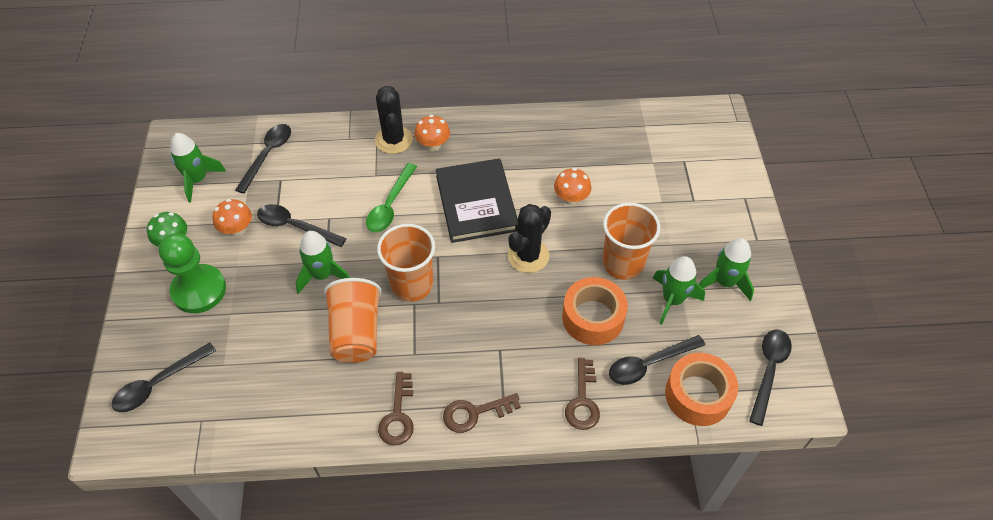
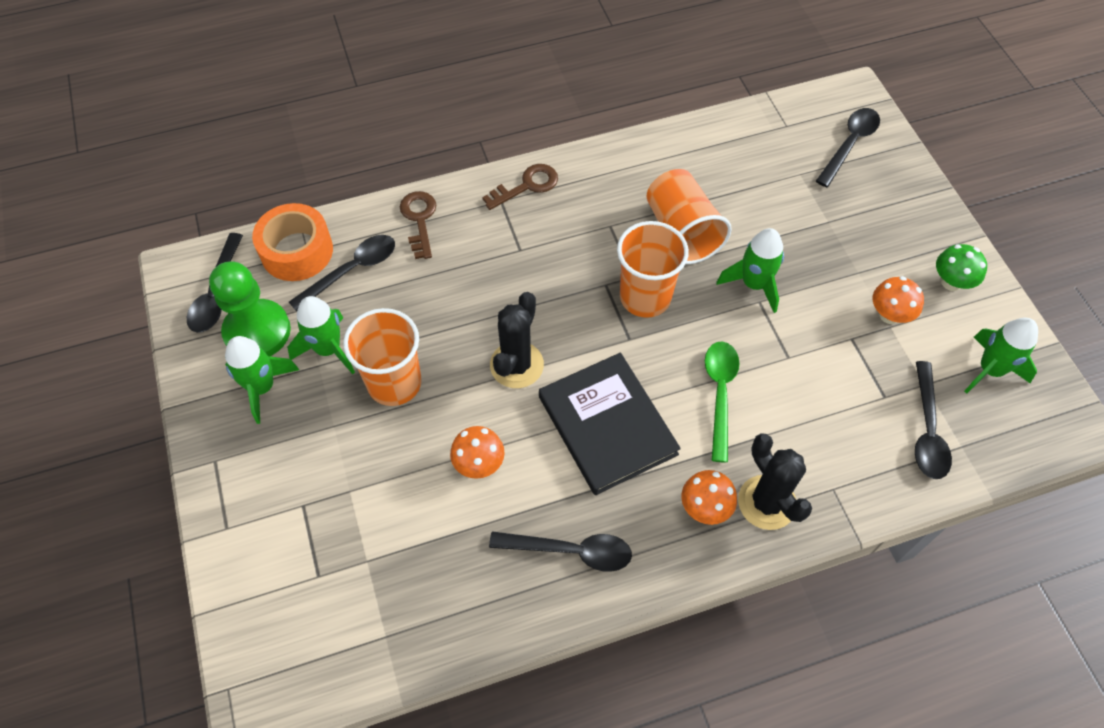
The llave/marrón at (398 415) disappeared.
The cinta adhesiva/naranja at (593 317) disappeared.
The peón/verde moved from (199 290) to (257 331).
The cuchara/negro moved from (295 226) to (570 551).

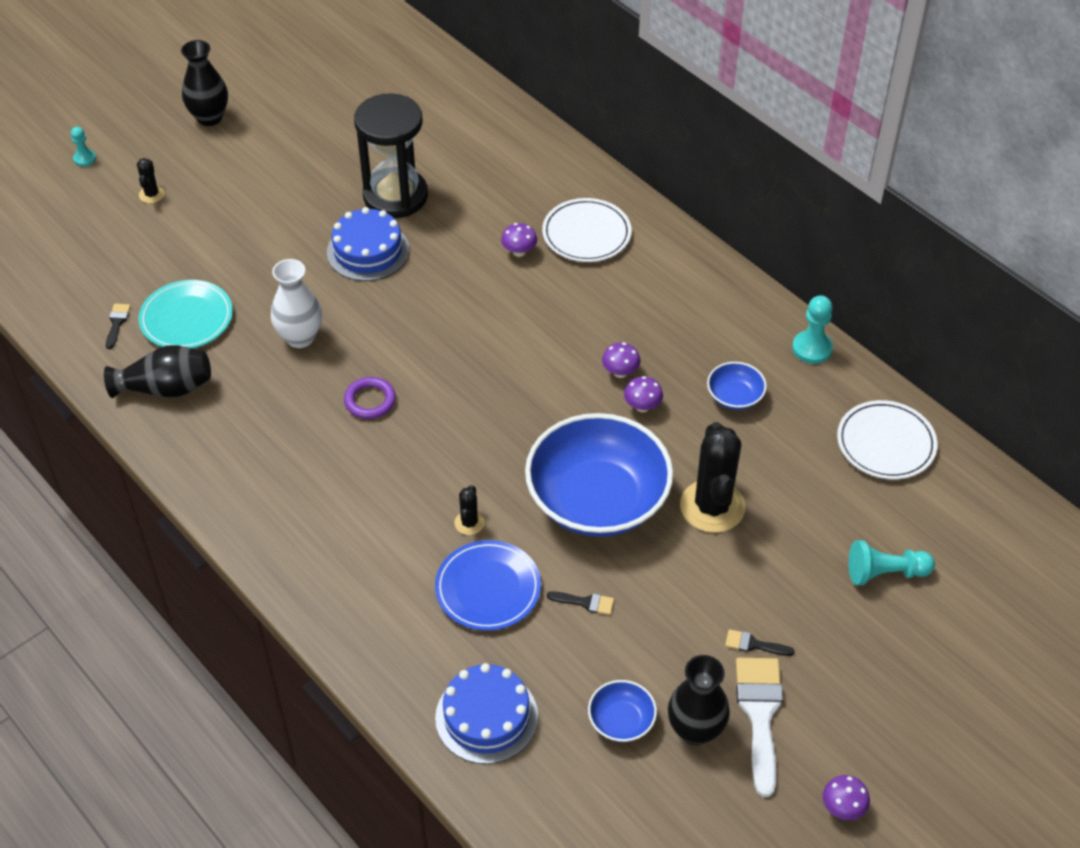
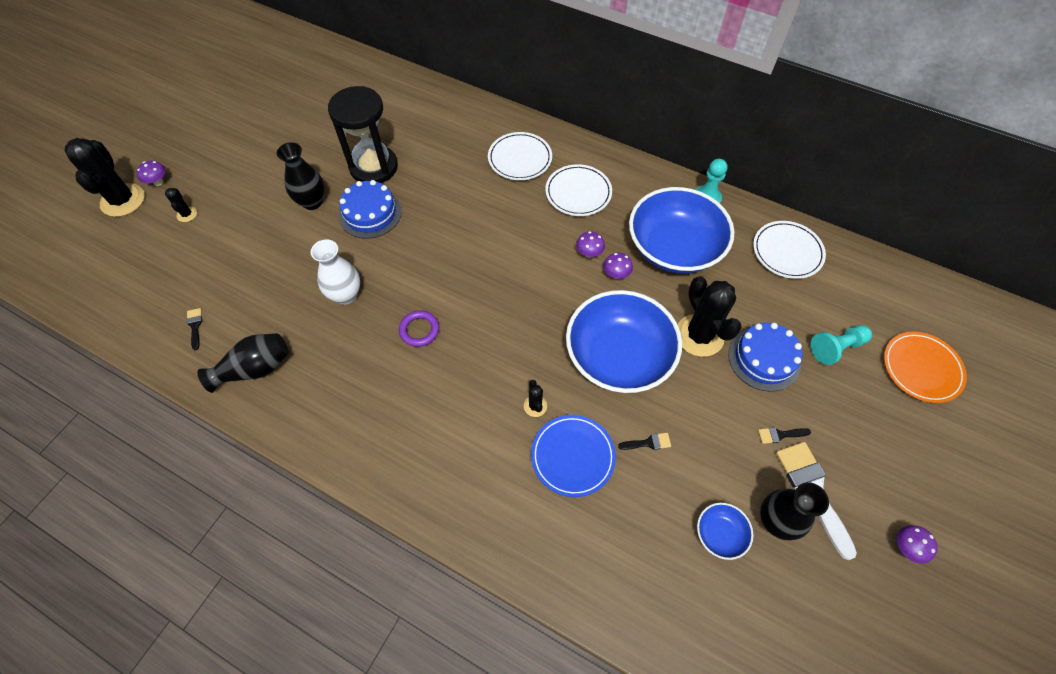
The plato/turquesa at (186 318) disappeared.
The plato/blanco at (578 193) appeared.
The plato/naranja at (921 368) appeared.
The florero/negro moved from (209 117) to (312 202).
The tarta/azul moved from (486 717) to (764 358).
The seta/morado moved from (519 252) to (158 182).
The peón/turquesa at (85 159) was replaced by the cactus/negro at (123 200).
The cuenco/azul at (735 396) changed to 2.34 times the size.

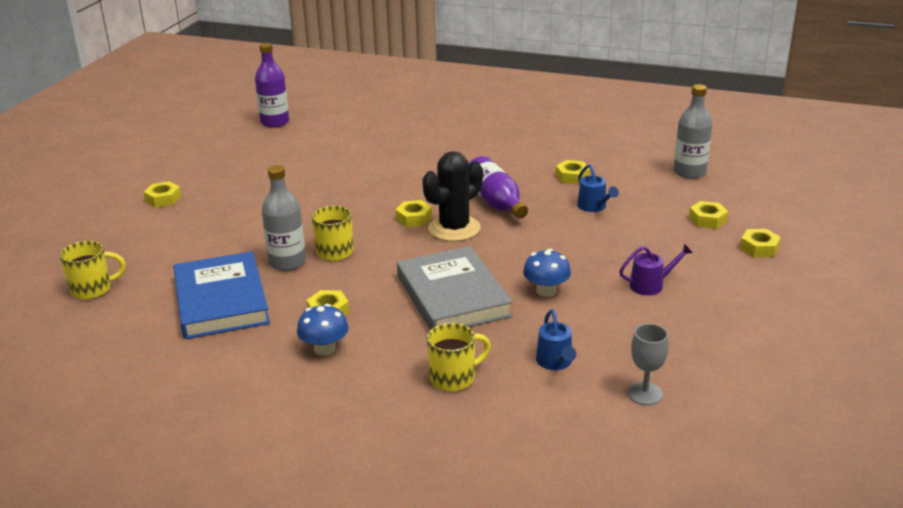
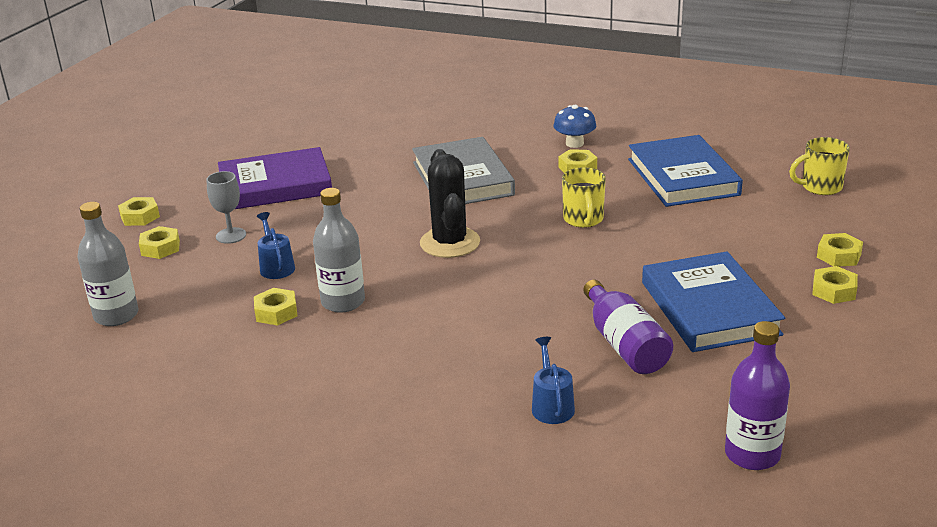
The taza/amarillo at (454 378) disappeared.
The seta/azul at (546 291) disappeared.
The libro/azul at (709 308) appeared.
The botella/gris moved from (287 262) to (343 302).
The tuerca/amarillo moved from (414 218) to (839 255).
The botella/morado moved from (495 202) to (624 344).
The regadera/azul moved from (555 362) to (551 405).
The copa/gris moved from (645 394) to (231 235).
The regadera/morado at (651 285) was replaced by the libro/morado at (275 185).
The cactus/negro at (454 228) turned 60 degrees counterclockwise.

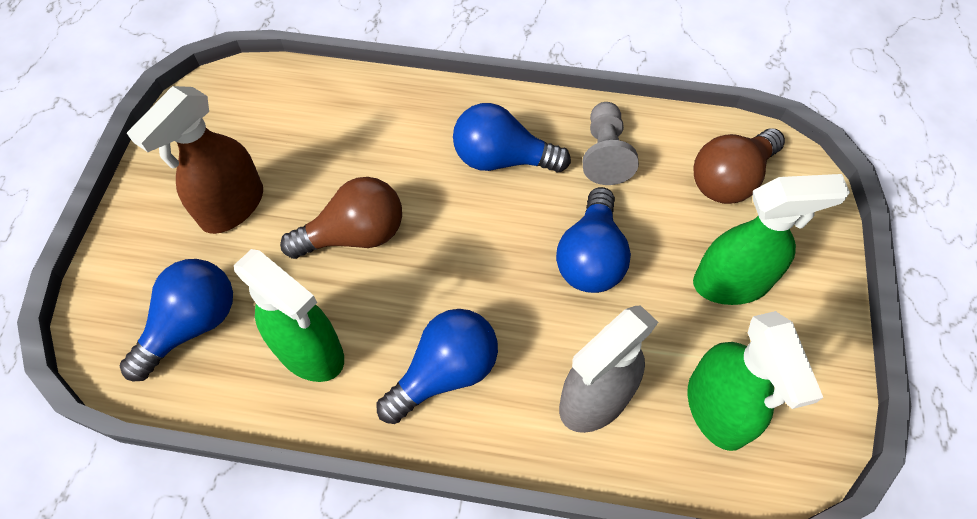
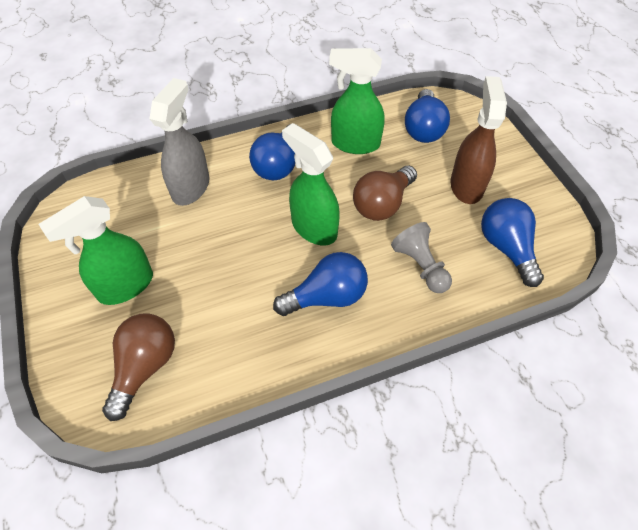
The bombilla/azul moved from (591 257) to (506 248).
The peón/gris moved from (605 154) to (420 266).
The pulverizador/verde moved from (717 410) to (313 228).

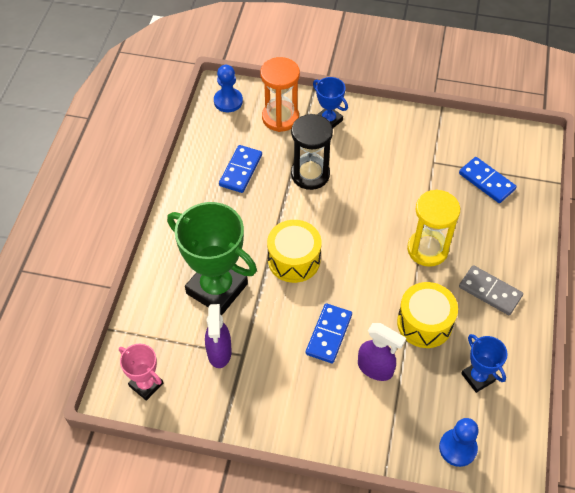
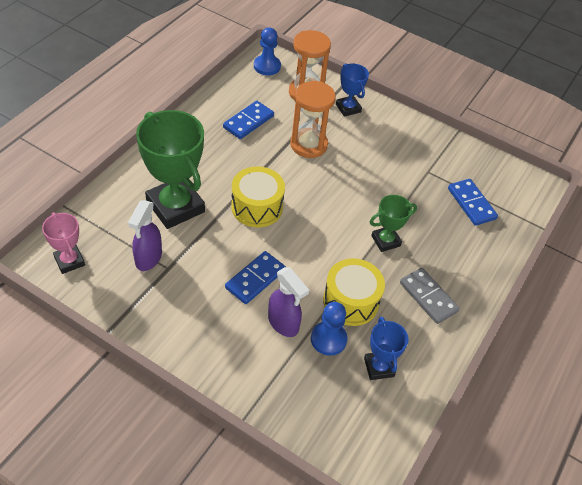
The peón/azul moved from (457 448) to (328 339).
The reloj de arena/amarillo at (427 249) was replaced by the trofeo/verde at (385 241).
The reloj de arena/negro at (310 174) became the reloj de arena/naranja at (308 145).

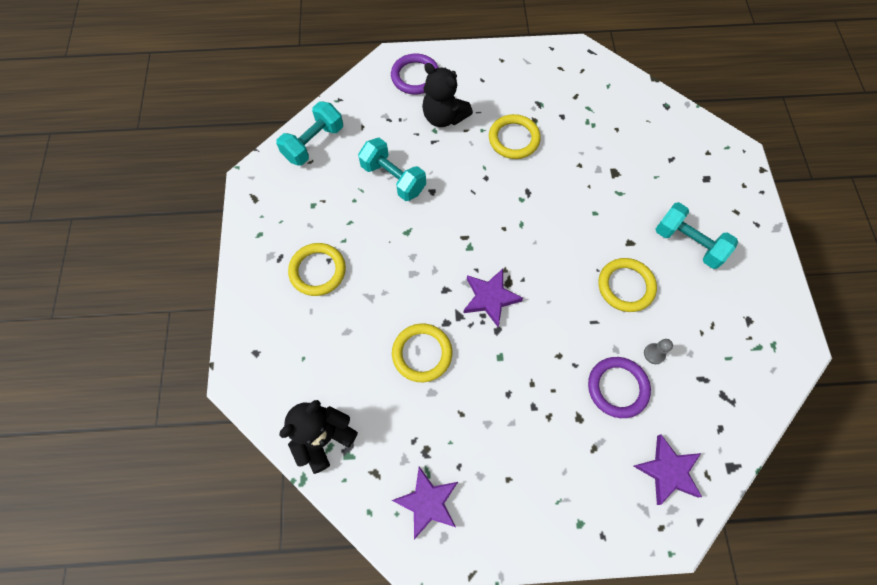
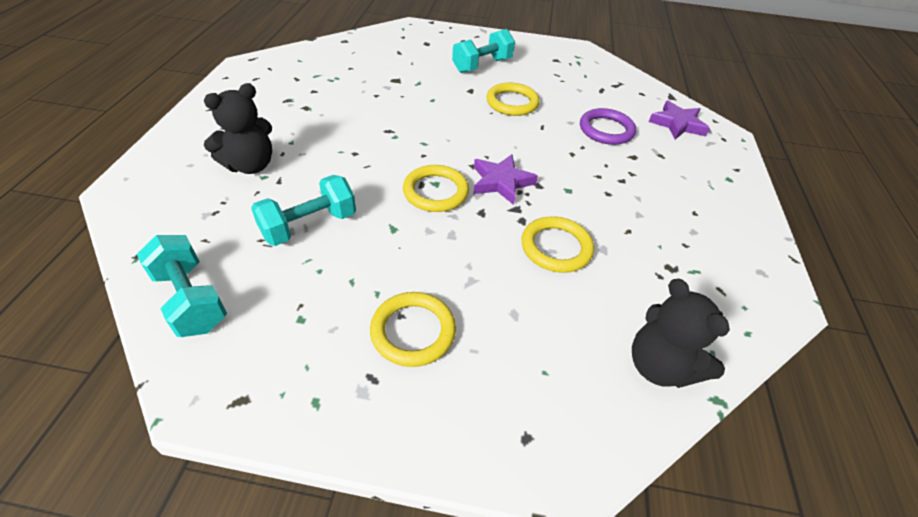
The anillo/morado at (415 76) disappeared.
The estrella/morado at (428 502) disappeared.
The peón/gris at (654 354) disappeared.
The anillo/amarillo moved from (514 139) to (435 192).

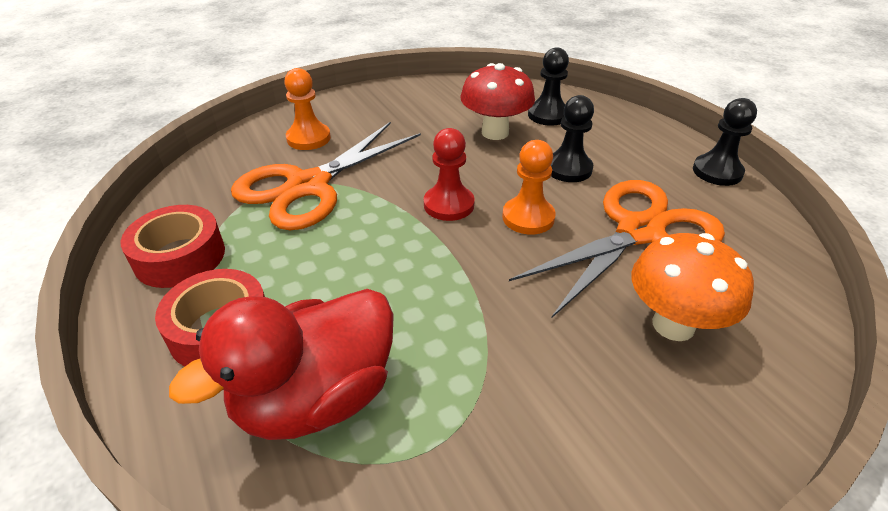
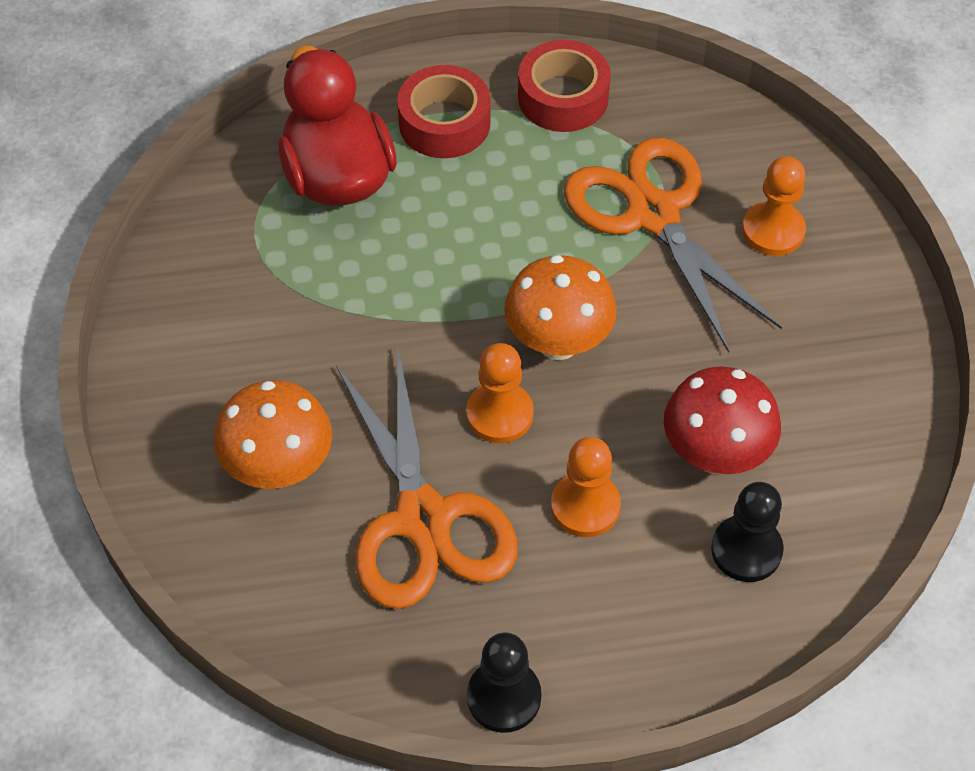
The peón/rojo at (449 205) was replaced by the seta/naranja at (558 342).
The peón/negro at (568 169) became the peón/naranja at (585 506).

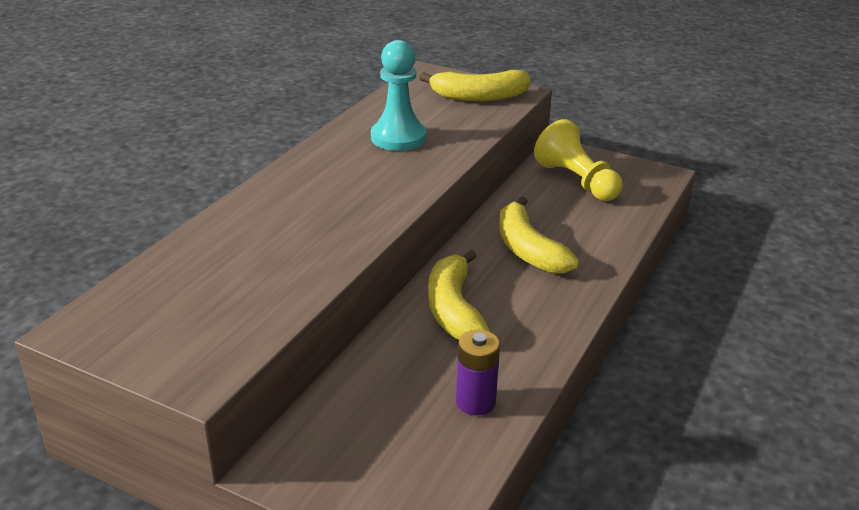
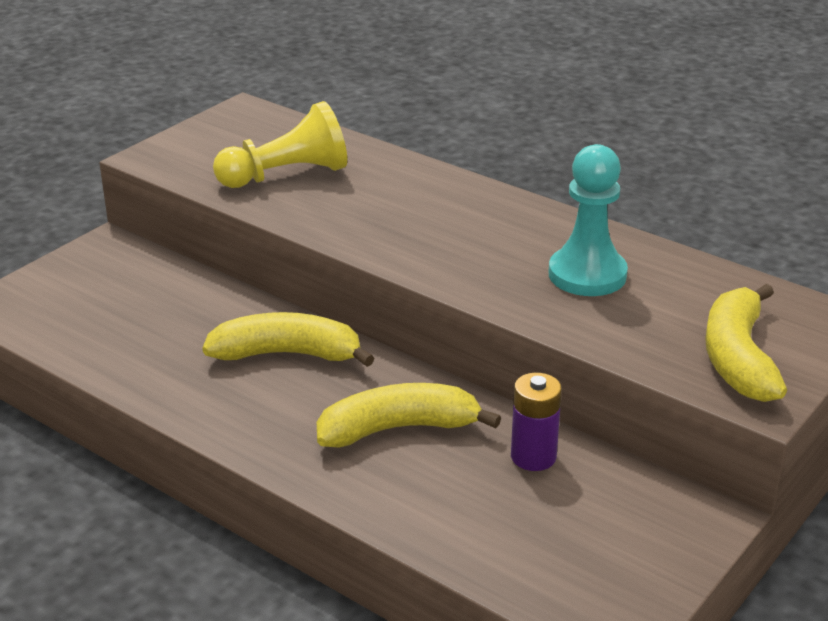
The pila/morado moved from (475 402) to (533 457).
The peón/amarillo moved from (577 181) to (286 175).

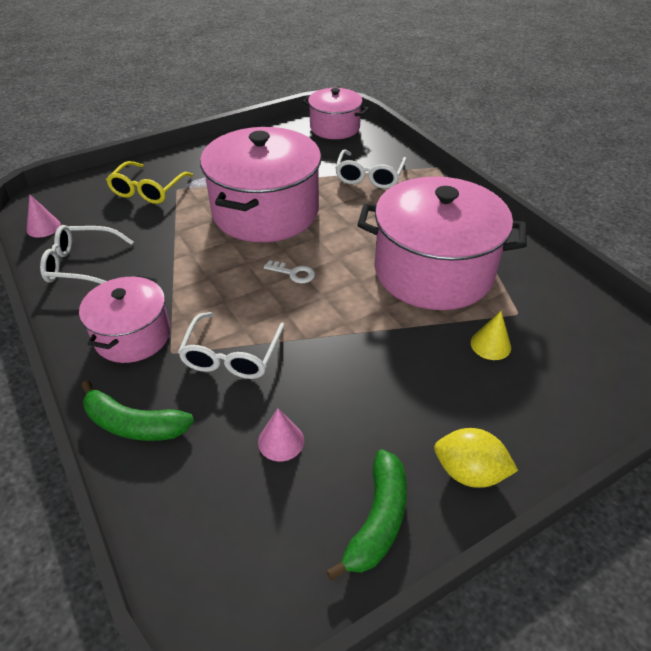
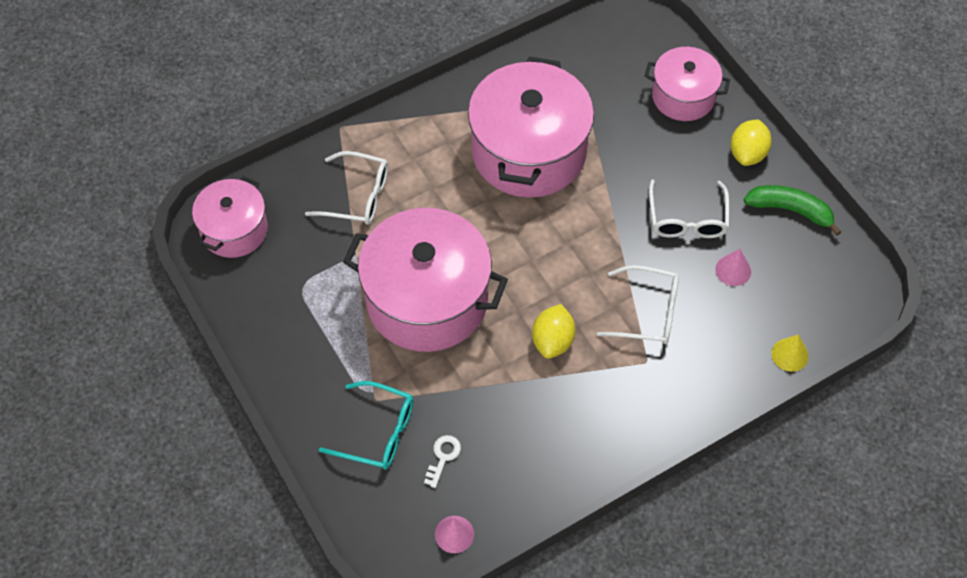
The plátano/verde at (134 424) disappeared.
The limón/amarillo at (553 341) appeared.
The gafas/blanco moved from (81 265) to (687 219).
The olla/rosa moved from (133 336) to (683 96).
The llave/blanco moved from (294 273) to (443 457).
The cono/amarillo moved from (490 345) to (790 355).
The gafas/amarillo at (148 190) became the gafas/turquesa at (378 432).

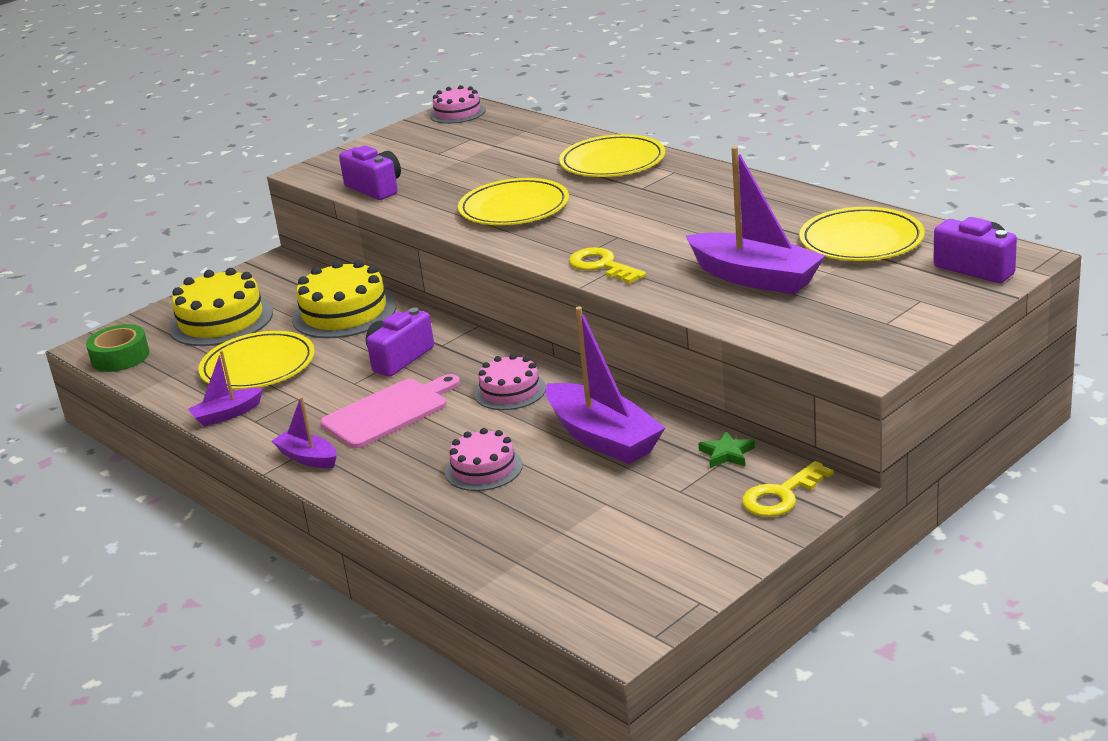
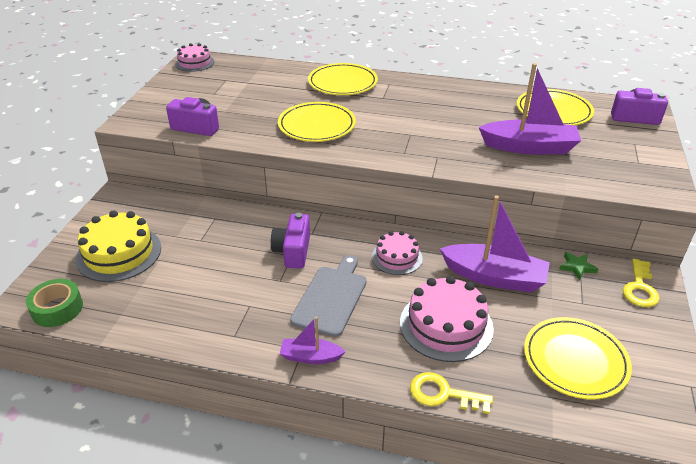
The barco/morado at (227 414) disappeared.
The tarta/amarillo at (344 313) disappeared.
The plato/amarillo moved from (258 366) to (575 360).
The llave/amarillo moved from (602 266) to (443 394).
The tabla de cortar/rosa at (389 412) became the tabla de cortar/gris at (331 298).
The tarta/rosa at (483 468) changed to 1.63 times the size.

